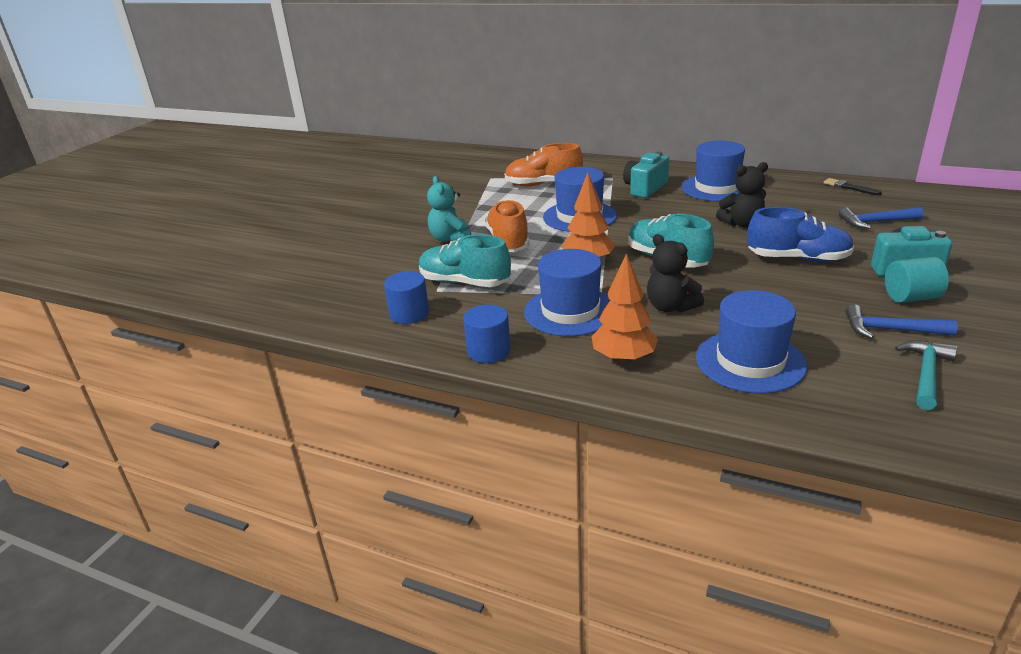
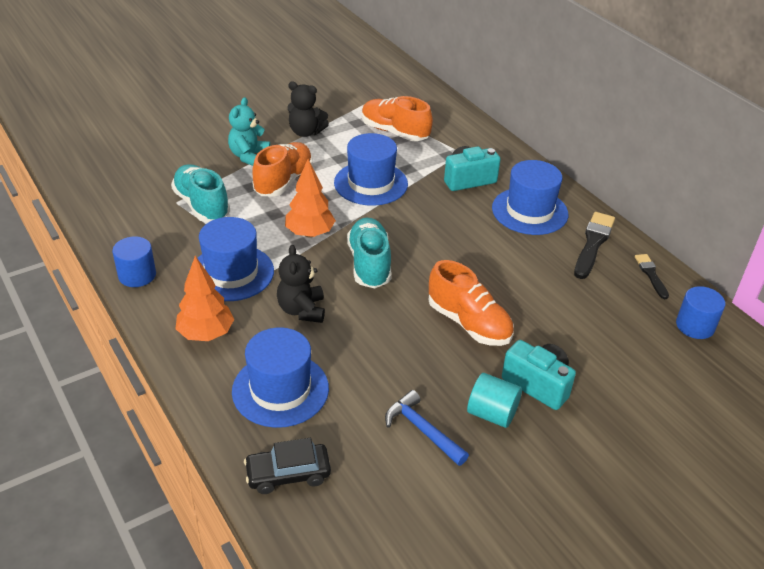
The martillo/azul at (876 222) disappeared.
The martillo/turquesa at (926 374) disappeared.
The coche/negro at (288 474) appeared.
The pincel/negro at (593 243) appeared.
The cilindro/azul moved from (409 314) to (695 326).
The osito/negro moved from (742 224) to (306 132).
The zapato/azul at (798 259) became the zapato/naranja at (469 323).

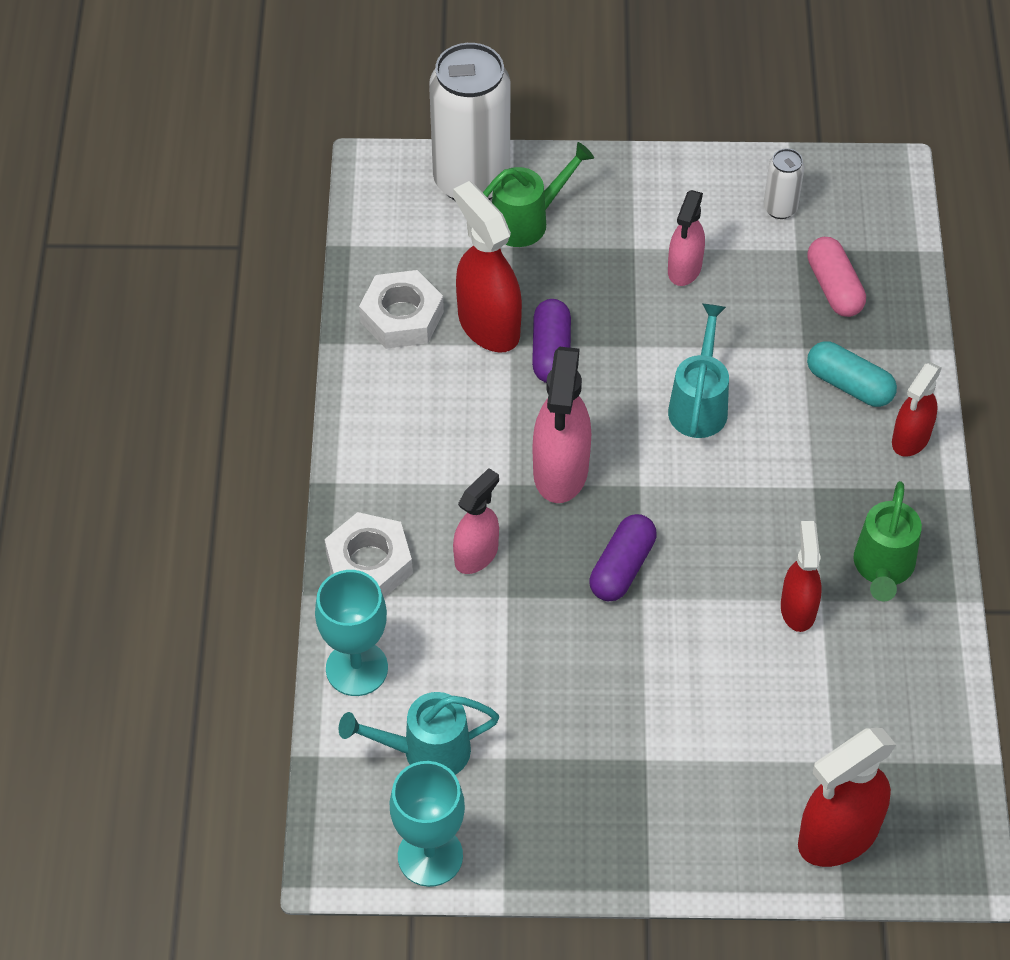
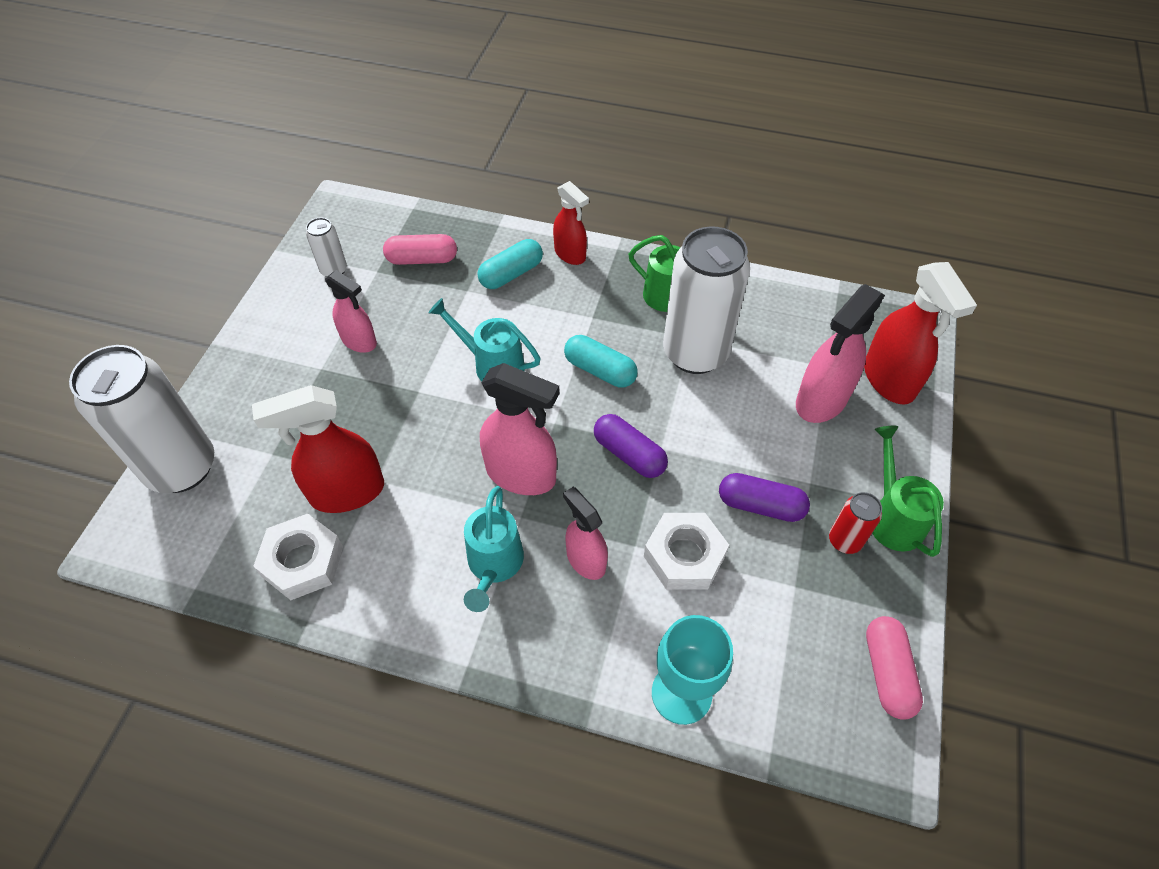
The cápsula/turquesa at (600 370) appeared.
The pulverizador/rosa at (821 401) appeared.
The lata/rojo at (844 540) appeared.
The tuerca/blanco moved from (369 563) to (684 556).
The regadera/turquesa moved from (426 751) to (494 565).
The regadera/verde moved from (527 221) to (892 517).
The cápsula/morado moved from (551 352) to (760 505).
The copa/turquesa at (430 856) was replaced by the cápsula/rosa at (887 672).
The pulverizador/rojo at (798 609) was replaced by the lata/blanco at (695 353).

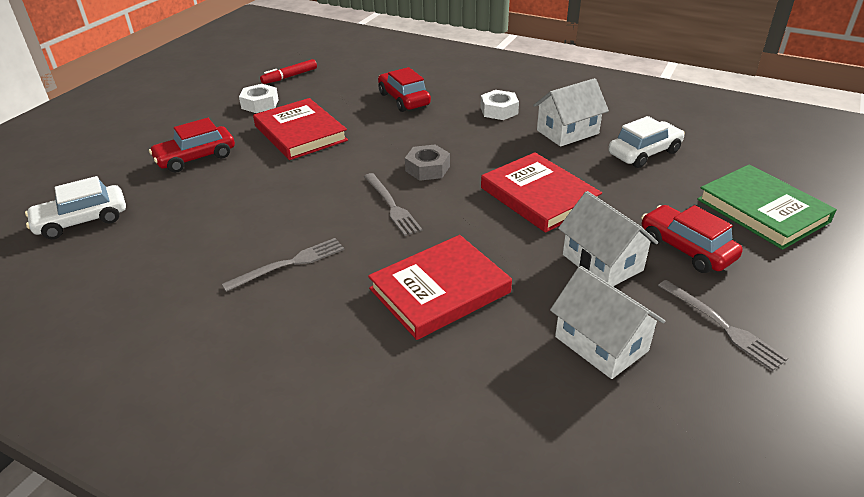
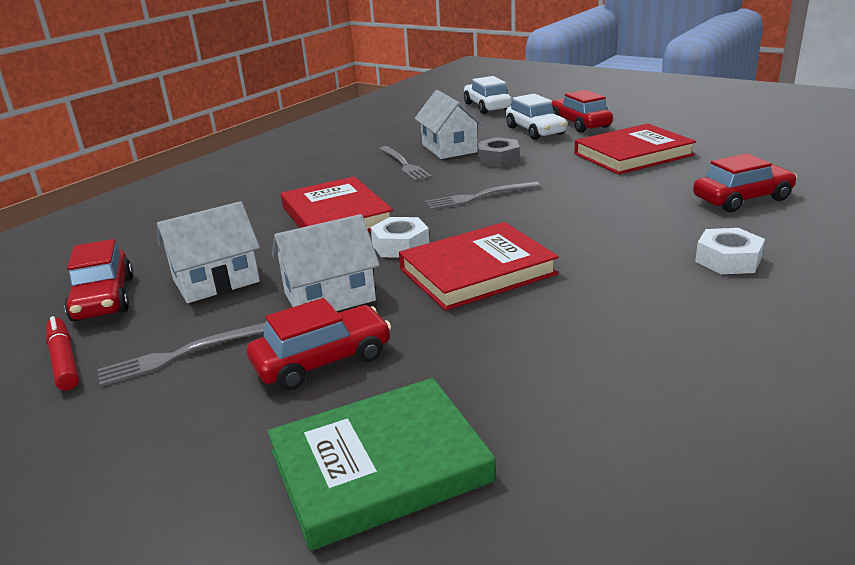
The coche/rojo at (104 298) appeared.
The tuerca/blanco moved from (260 104) to (400 245).
The rotulador/rojo moved from (289 77) to (64 361).
The tuerca/gris moved from (427 168) to (498 159).
The casa/blanco moved from (567 132) to (449 148).
The coche/blanco moved from (644 153) to (535 131).

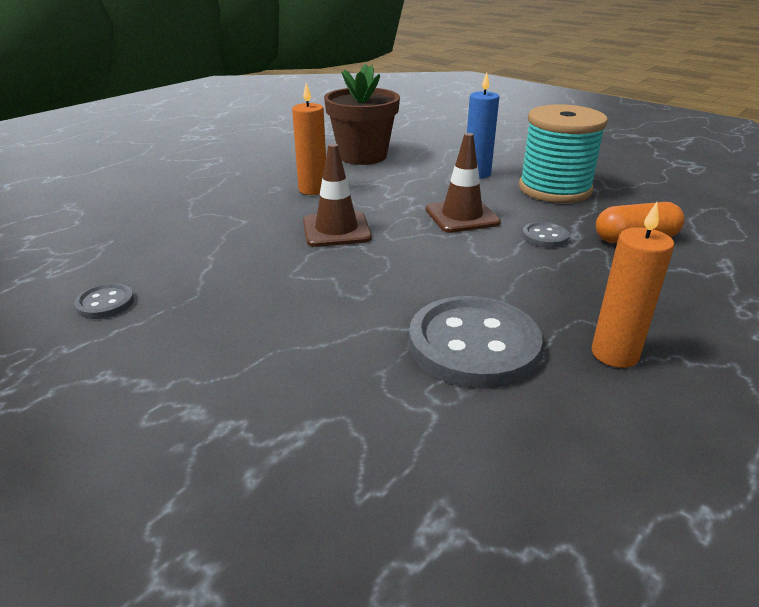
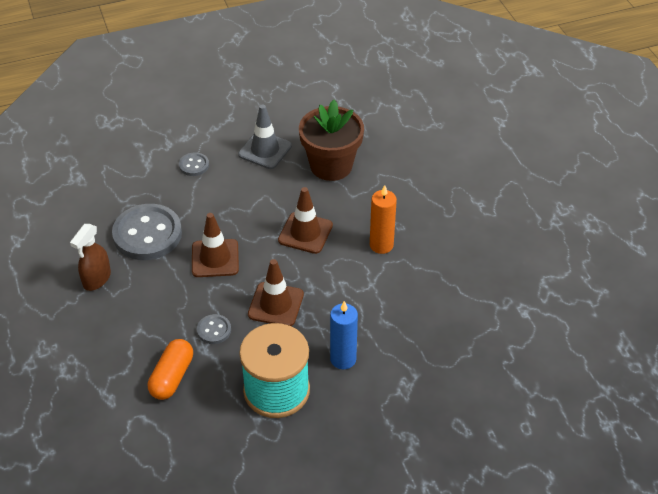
The cono de tráfico/marrón at (215 258) appeared.
The cono de tráfico/gris at (265 150) appeared.
The botón/gris moved from (105 303) to (194 165).
The maceta/marrón moved from (362 156) to (331 166).
The vela/naranja at (614 354) was replaced by the pulverizador/marrón at (96 279).

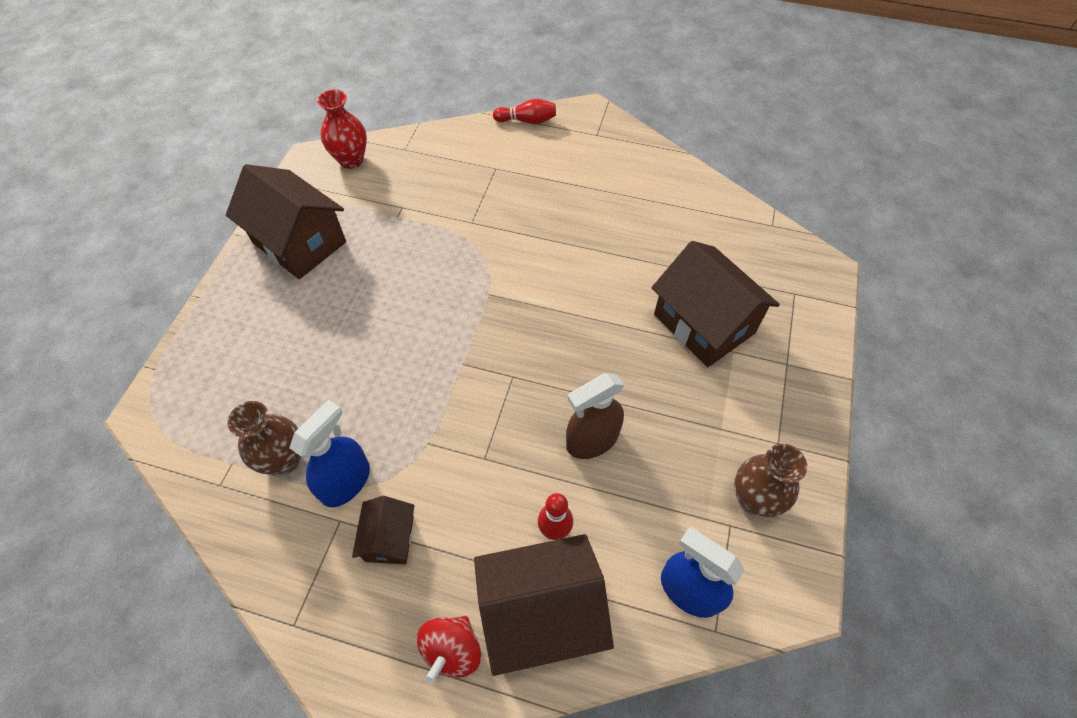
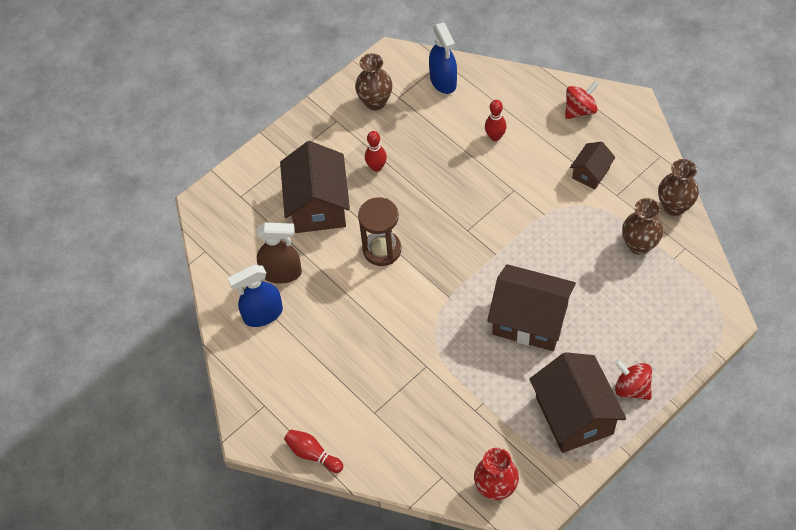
The reloj de arena/marrón at (382 249) appeared.
The bolo/rojo at (376 167) appeared.
The peonza/rojo at (632 388) appeared.
The florero/marrón at (674 206) appeared.
The pulverizador/azul moved from (346 481) to (263 314).
The casa/marrón moved from (541 612) to (530 320).
The pulverizador/marrón moved from (592 440) to (282 273).

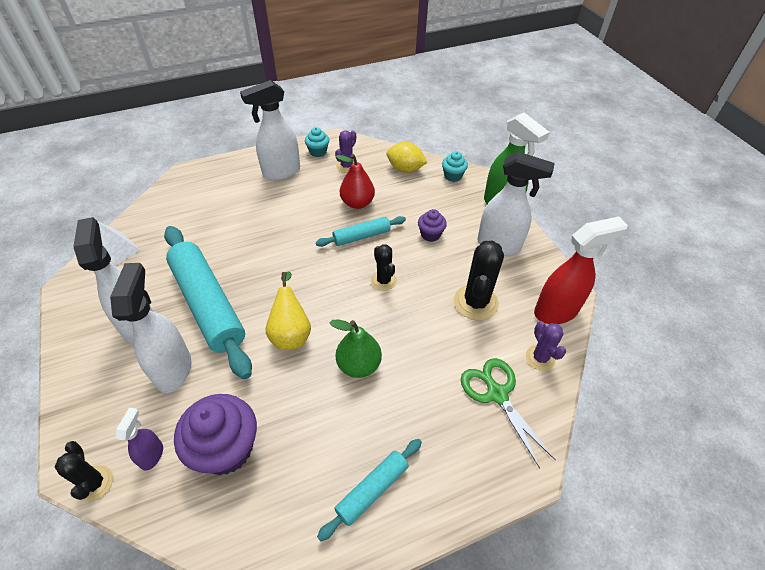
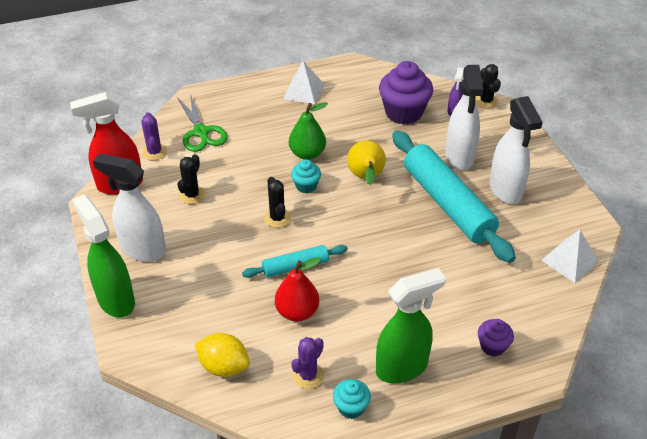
The magdalena/morado moved from (430 234) to (492 346).
The magdalena/turquesa moved from (453 176) to (306 186).
The rodillo/turquesa at (372 490) was replaced by the pirámide/blanco at (303 91).
The pulverizador/blanco at (281 172) became the pulverizador/verde at (402 367).
The cactus/negro at (475 302) changed to 0.61 times the size.

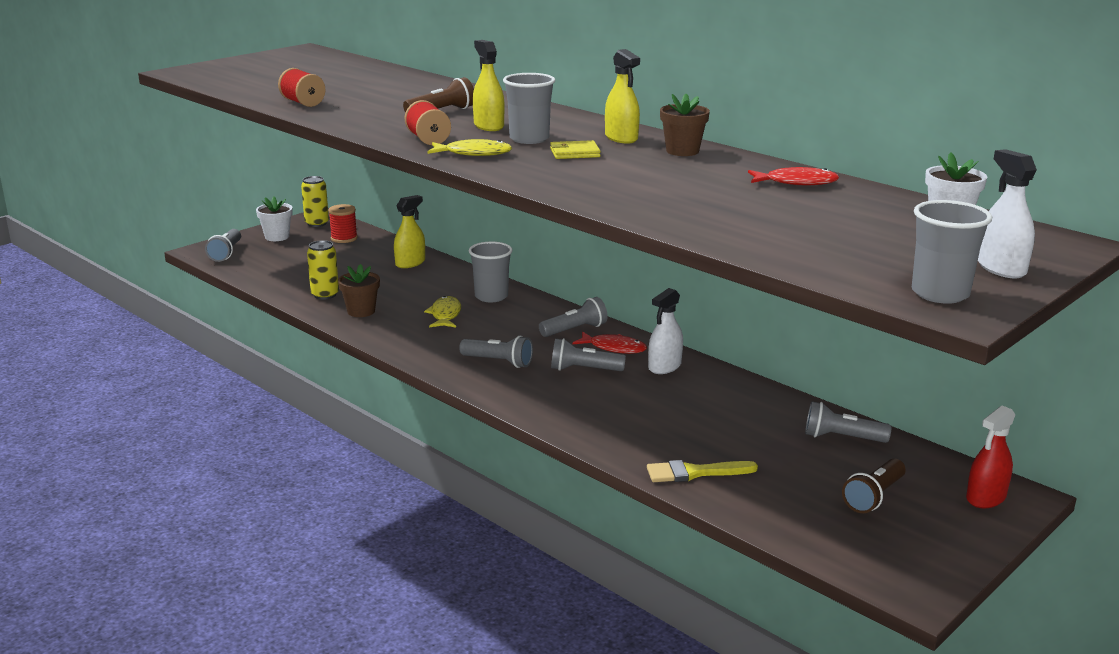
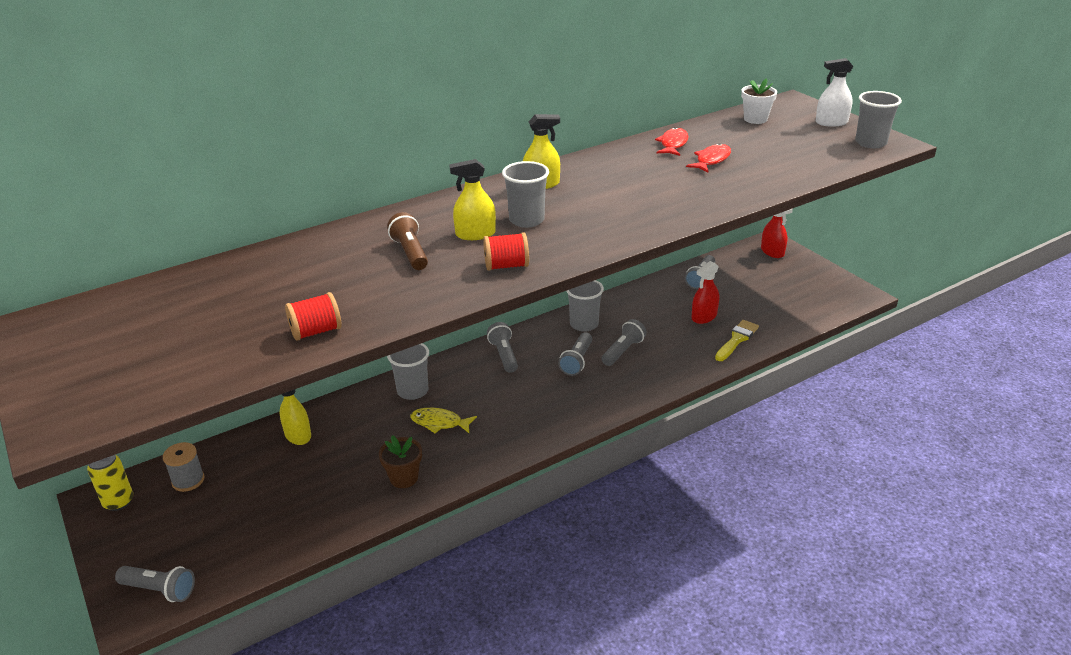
The maceta/blanco at (277 237) disappeared.
The lata/amarillo at (325 295) disappeared.
The pez/amarillo at (474 153) disappeared.
The cartera/amarillo at (575 153) disappeared.
The maceta/marrón at (682 151) disappeared.
The lámpara de mano/marrón at (874 497) disappeared.
The pulverizador/rojo at (704 317) appeared.
The lámpara de mano/gris moved from (498 362) to (623 351).
The pez/rojo moved from (614 348) to (711 160).
The pulverizador/blanco at (664 366) was replaced by the vaso/gris at (584 324).
The carrete/rojo at (344 238) became the carrete/gris at (188 480).
The pincel/amarillo at (695 473) turned 150 degrees counterclockwise.

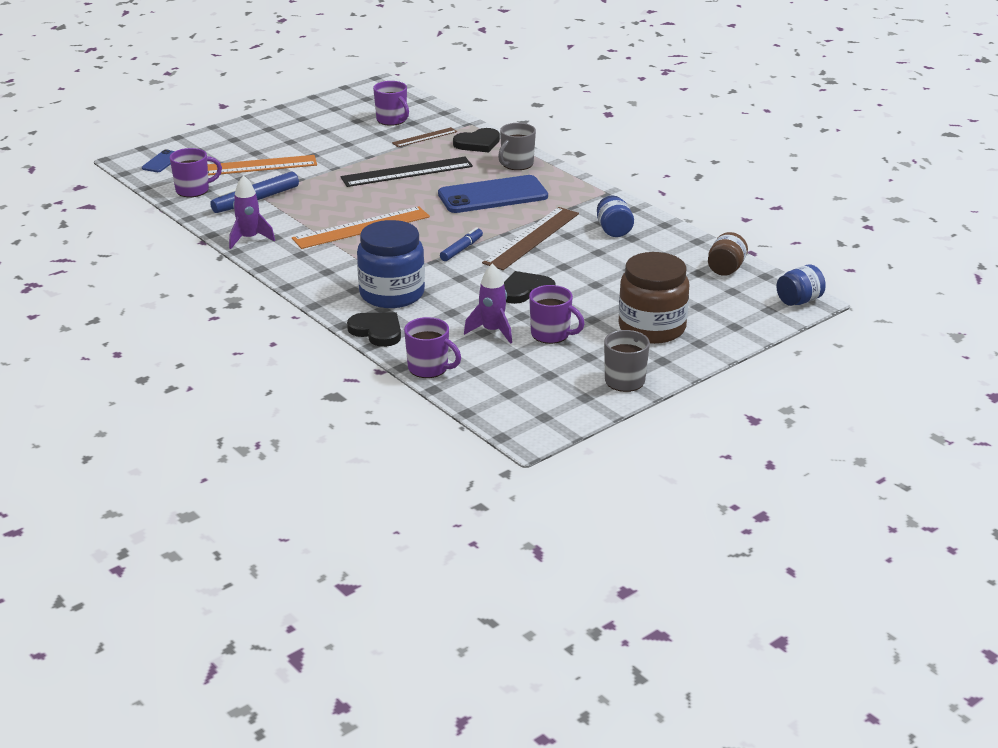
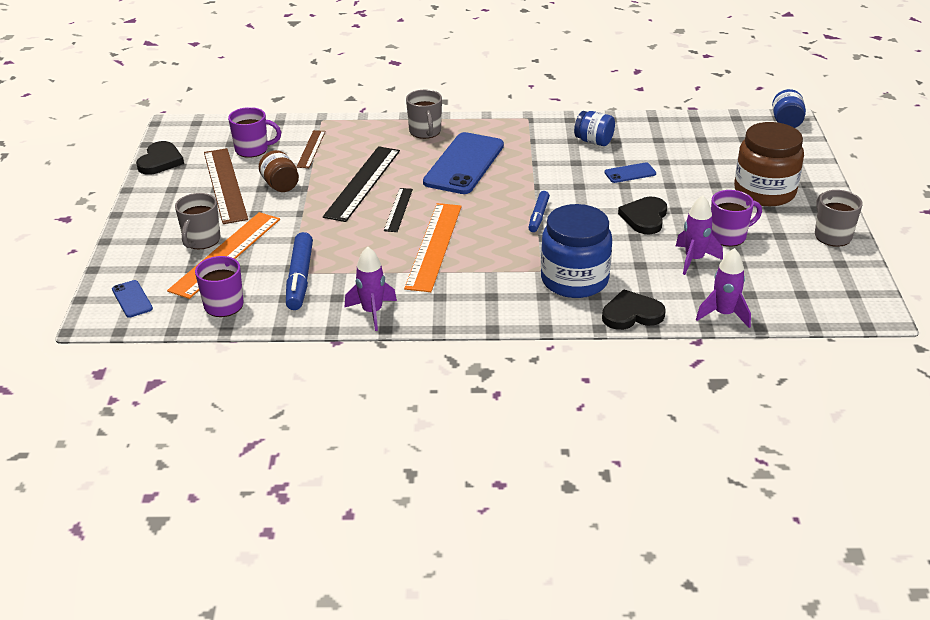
The taza/gris at (201 240) appeared.
The regla/negro at (398 209) appeared.
The móvil/azul at (630 173) appeared.
The corazón/negro moved from (478 143) to (160 161).
The regla/marrón moved from (531 238) to (225 185).
The tarro/marrón moved from (726 269) to (280 185).
The taza/morado at (429 368) was replaced by the cohete/morado at (724 314).
The rotulador/azul at (461 249) turned 150 degrees counterclockwise.

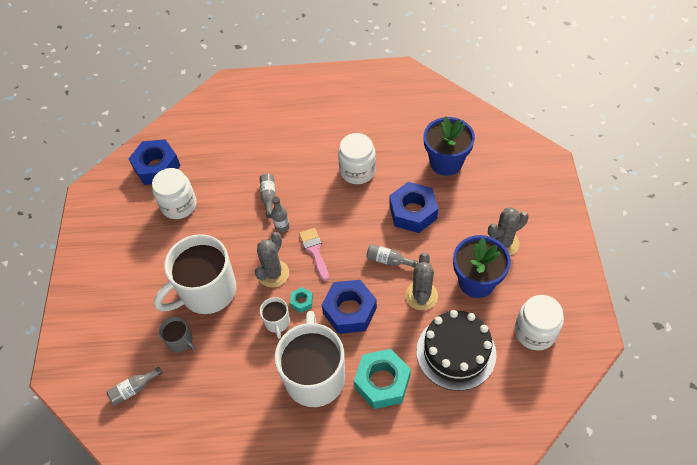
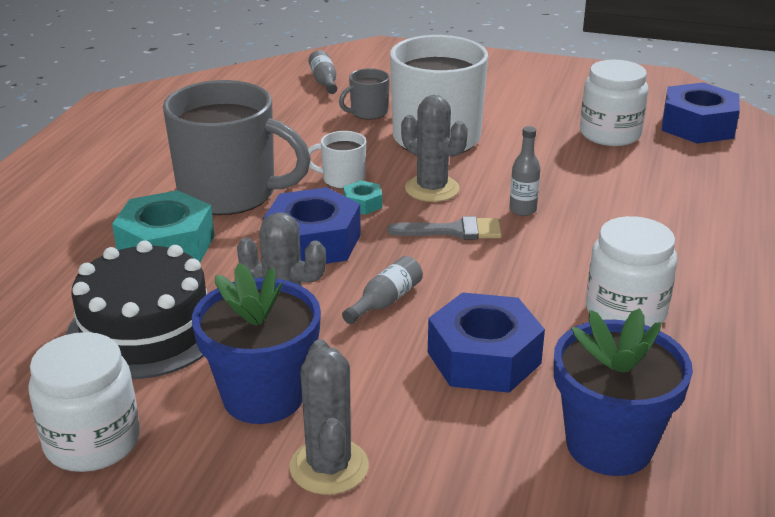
The botella/gris at (268 197) disappeared.
The taza/blanco at (315 376) became the taza/gris at (230 194).
The pincel/rosa at (314 251) became the pincel/gris at (454 231).

